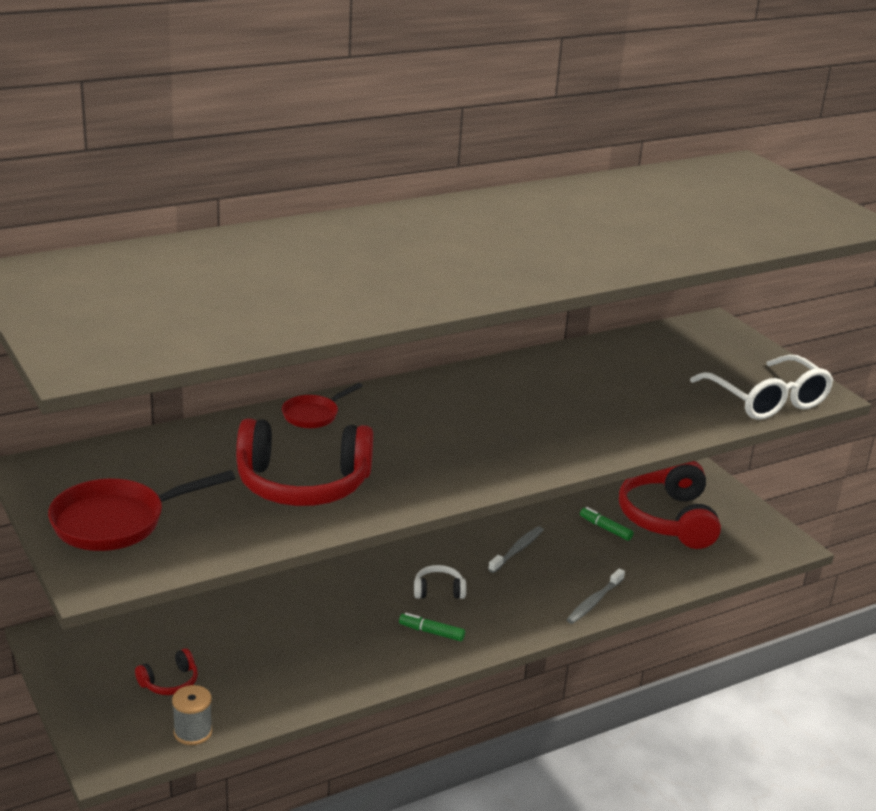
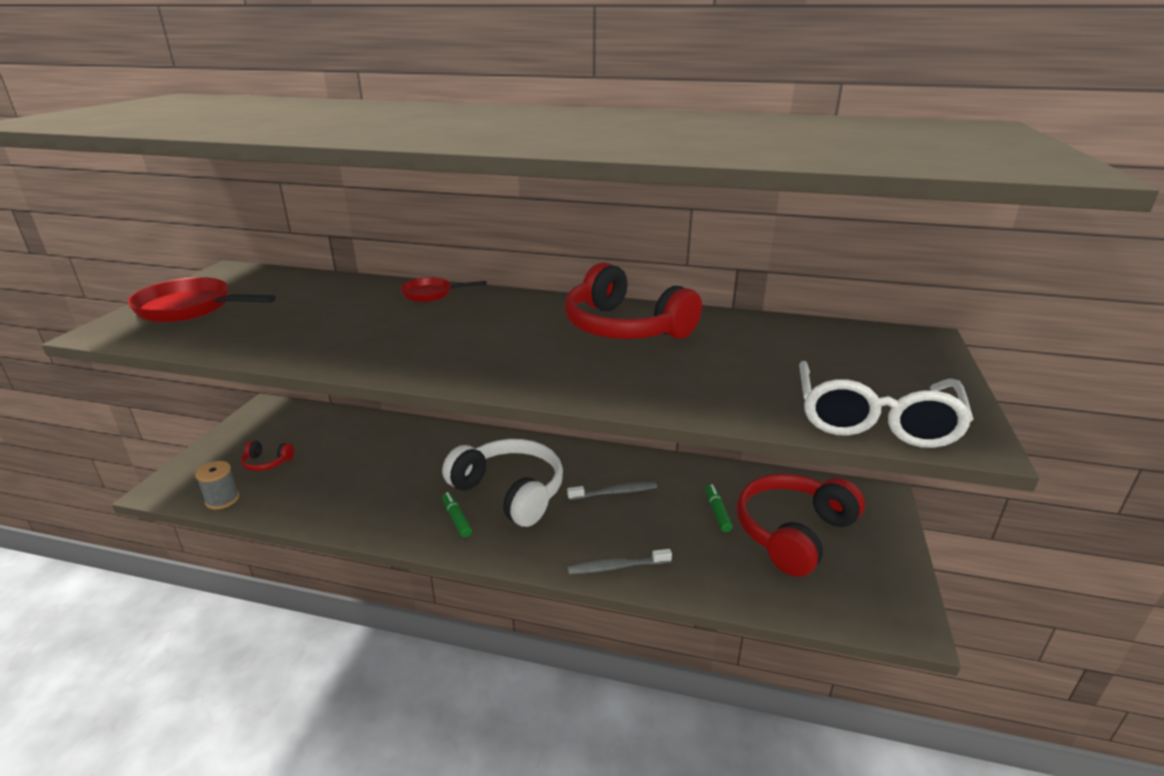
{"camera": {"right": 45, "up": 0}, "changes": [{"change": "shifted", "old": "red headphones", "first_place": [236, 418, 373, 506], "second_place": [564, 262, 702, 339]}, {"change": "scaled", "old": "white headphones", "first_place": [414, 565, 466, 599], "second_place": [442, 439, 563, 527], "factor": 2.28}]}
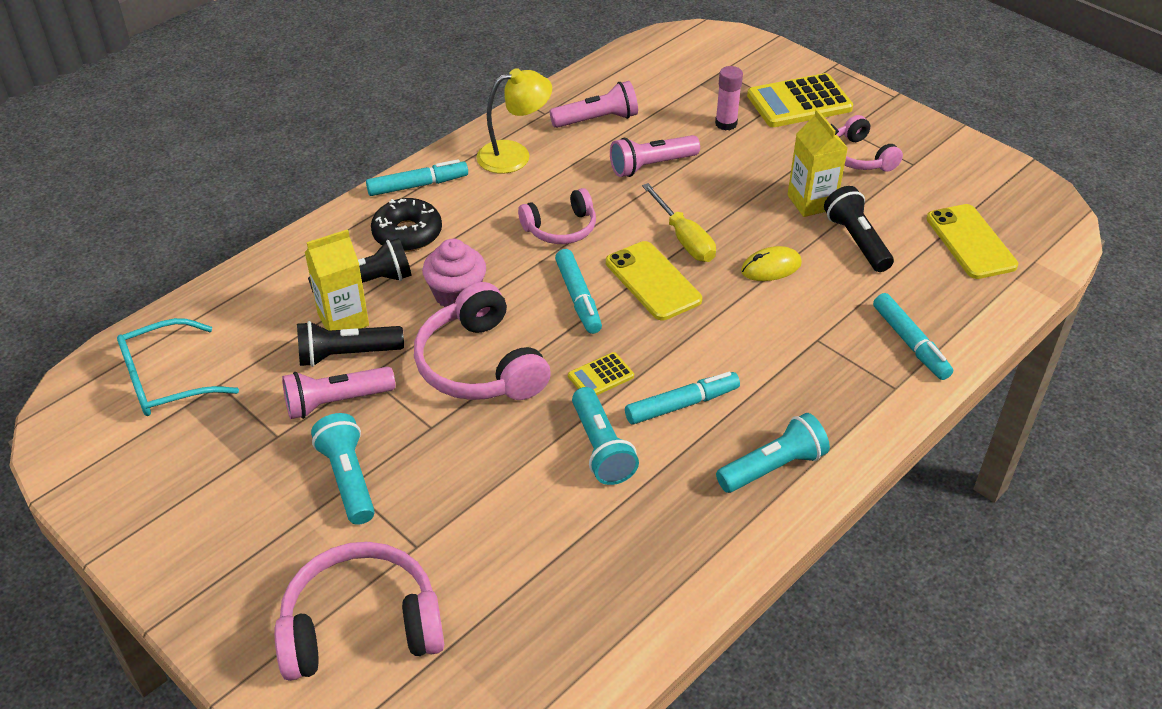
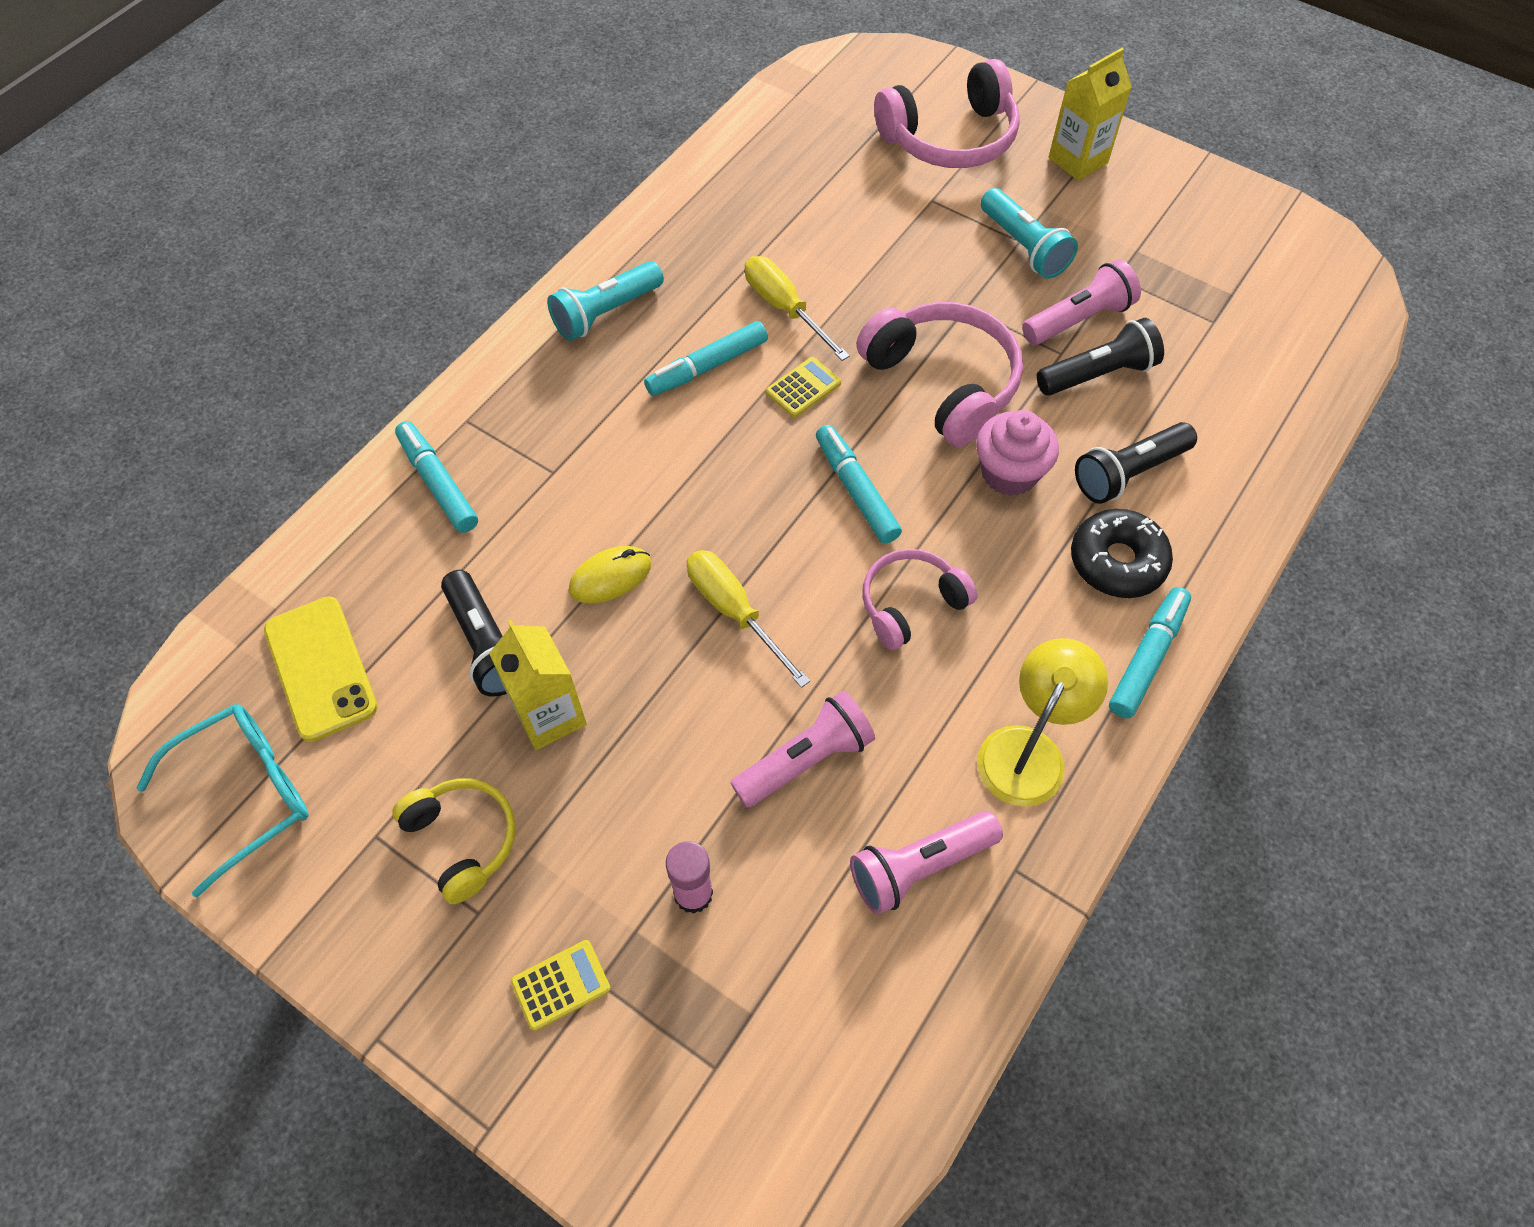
{"camera": {"right": 170, "up": 15}, "changes": [{"change": "rotated", "old": "yellow lamp", "first_place": [476, 68, 552, 174], "second_place": [977, 638, 1108, 807], "degrees": 150}, {"change": "scaled", "old": "yellow calculator", "first_place": [747, 73, 853, 127], "second_place": [511, 940, 611, 1031], "factor": 0.5}, {"change": "repainted", "old": "pink headphones", "new": "yellow headphones", "first_place": [837, 115, 903, 172], "second_place": [392, 778, 516, 904]}, {"change": "rotated", "old": "turquoise marker", "first_place": [366, 159, 468, 196], "second_place": [1109, 587, 1191, 718], "degrees": 150}, {"change": "shifted", "old": "yellow carton", "first_place": [305, 229, 369, 331], "second_place": [1049, 48, 1132, 181]}, {"change": "gone", "old": "yellow phone", "first_place": [606, 241, 702, 320]}, {"change": "shifted", "old": "turquoise glasses", "first_place": [117, 318, 239, 416], "second_place": [137, 704, 309, 897]}, {"change": "swapped", "old": "turquoise flashlight", "new": "yellow screwdriver", "first_place": [572, 387, 639, 485], "second_place": [745, 256, 850, 361]}]}
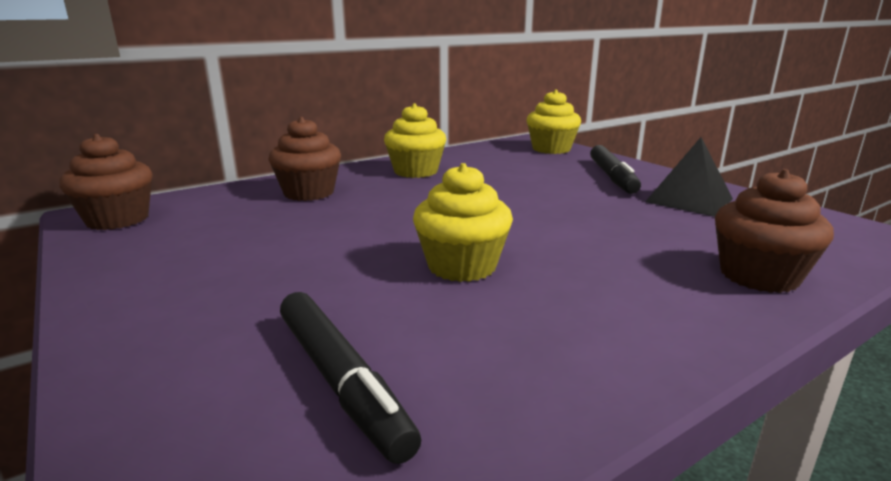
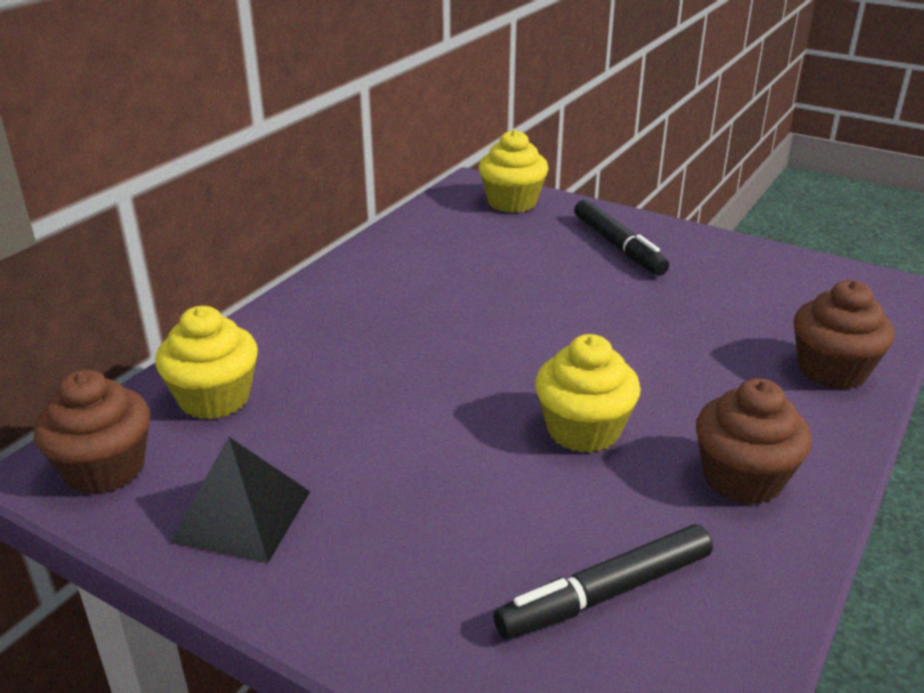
{"camera": {"right": -25, "up": 10}, "changes": [{"change": "shifted", "old": "yellow cupcake", "first_place": [384, 103, 446, 178], "second_place": [155, 306, 258, 420]}, {"change": "shifted", "old": "brown cupcake", "first_place": [268, 117, 341, 201], "second_place": [696, 378, 812, 505]}, {"change": "shifted", "old": "black pyramid", "first_place": [645, 137, 733, 217], "second_place": [170, 437, 310, 563]}, {"change": "rotated", "old": "black marker", "first_place": [280, 292, 421, 464], "second_place": [493, 524, 713, 640], "degrees": 120}]}
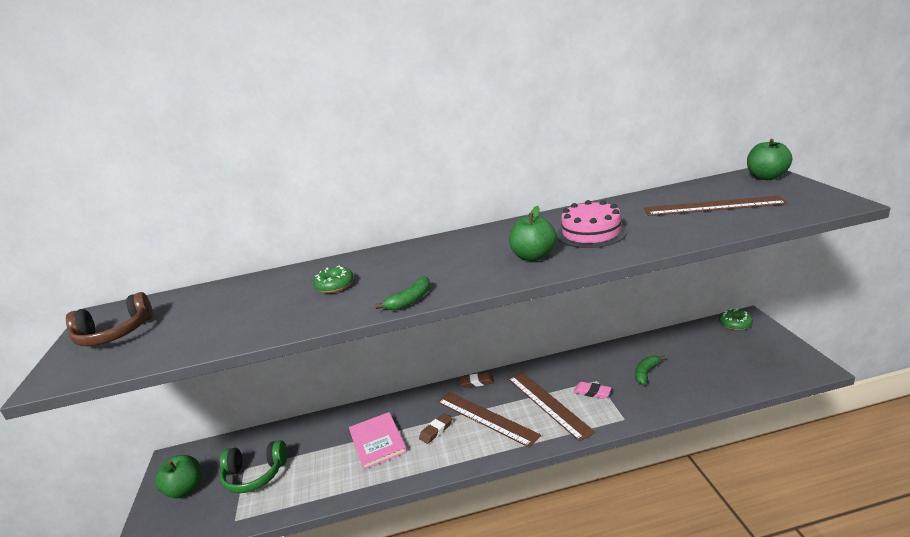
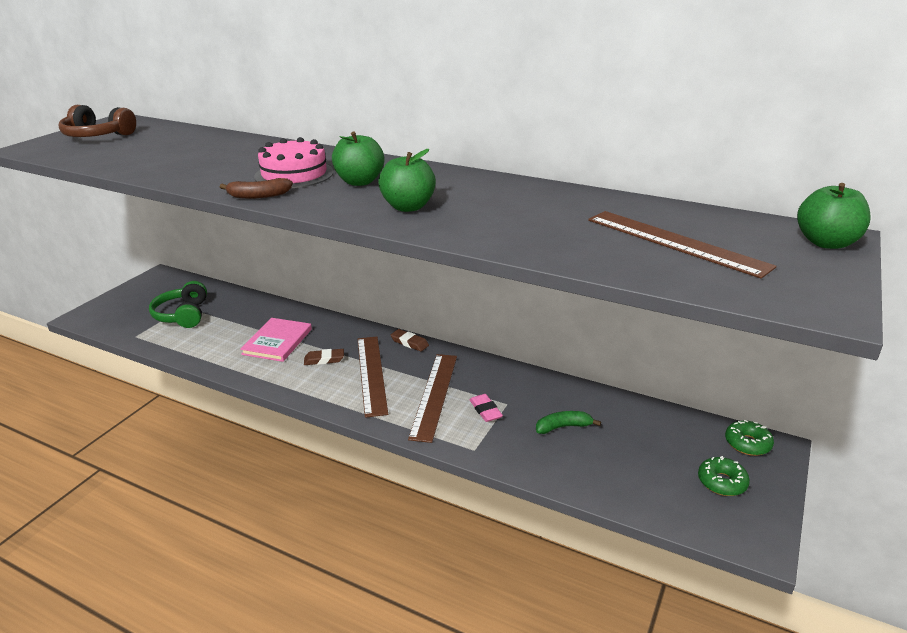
{"camera": {"right": 35, "up": 5}, "changes": [{"change": "shifted", "old": "pink cake", "first_place": [557, 200, 628, 248], "second_place": [254, 137, 334, 188]}, {"change": "shifted", "old": "green donut", "first_place": [313, 266, 354, 293], "second_place": [698, 456, 750, 496]}, {"change": "repainted", "old": "green banana", "new": "brown banana", "first_place": [375, 276, 431, 310], "second_place": [220, 178, 293, 199]}, {"change": "rotated", "old": "green headphones", "first_place": [220, 440, 287, 493], "second_place": [149, 281, 207, 328], "degrees": 45}, {"change": "shifted", "old": "green apple", "first_place": [155, 455, 201, 498], "second_place": [332, 132, 384, 186]}]}
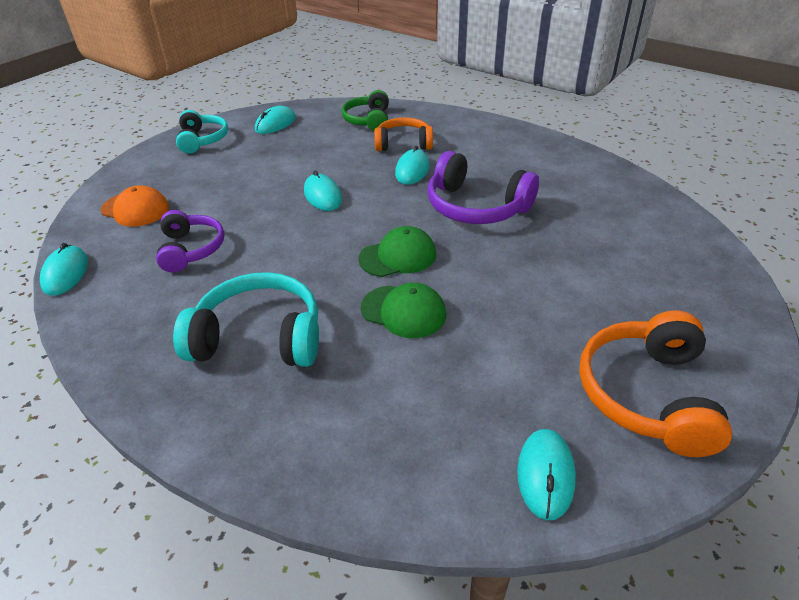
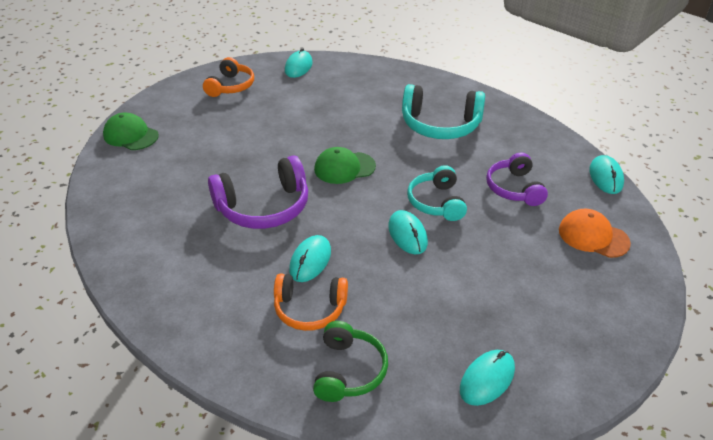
{"camera": {"right": -175, "up": 0}, "changes": [{"change": "shifted", "old": "turquoise headphones", "first_place": [176, 110, 228, 153], "second_place": [407, 165, 467, 221]}, {"change": "rotated", "old": "purple headphones", "first_place": [427, 151, 539, 224], "second_place": [208, 155, 308, 229], "degrees": 120}, {"change": "shifted", "old": "green cap", "first_place": [361, 283, 446, 338], "second_place": [103, 113, 159, 150]}, {"change": "scaled", "old": "orange headphones", "first_place": [579, 310, 732, 457], "second_place": [203, 57, 254, 97], "factor": 0.66}]}
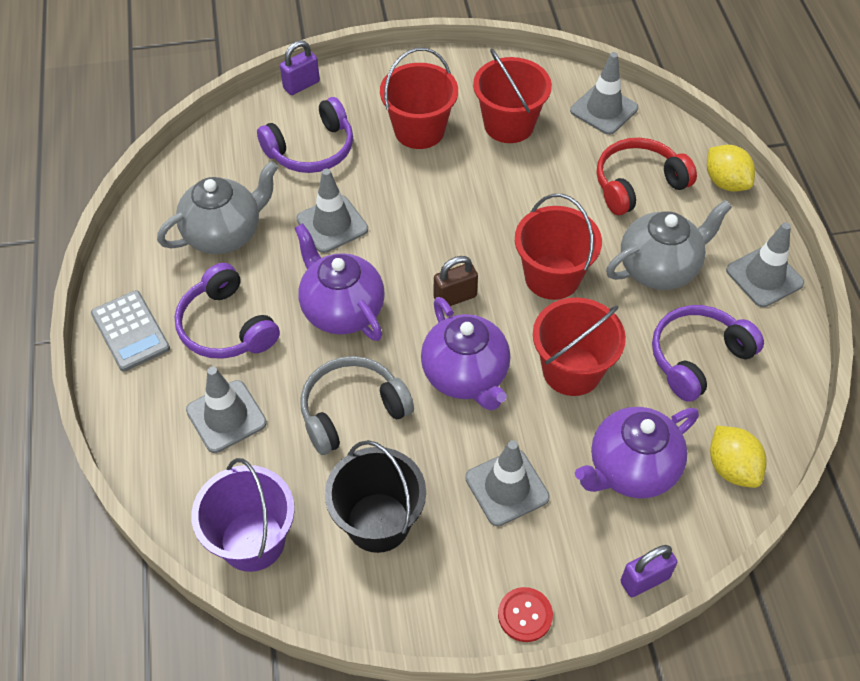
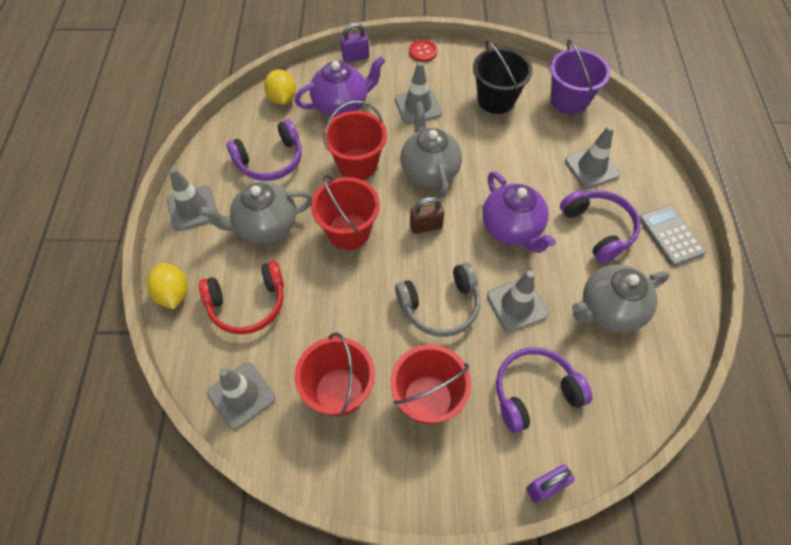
{"camera": {"right": -170, "up": 5}, "changes": [{"change": "repainted", "old": "purple teapot", "new": "grey teapot", "first_place": [421, 297, 510, 411], "second_place": [400, 101, 462, 197]}, {"change": "shifted", "old": "grey headphones", "first_place": [300, 356, 414, 455], "second_place": [395, 262, 480, 337]}]}
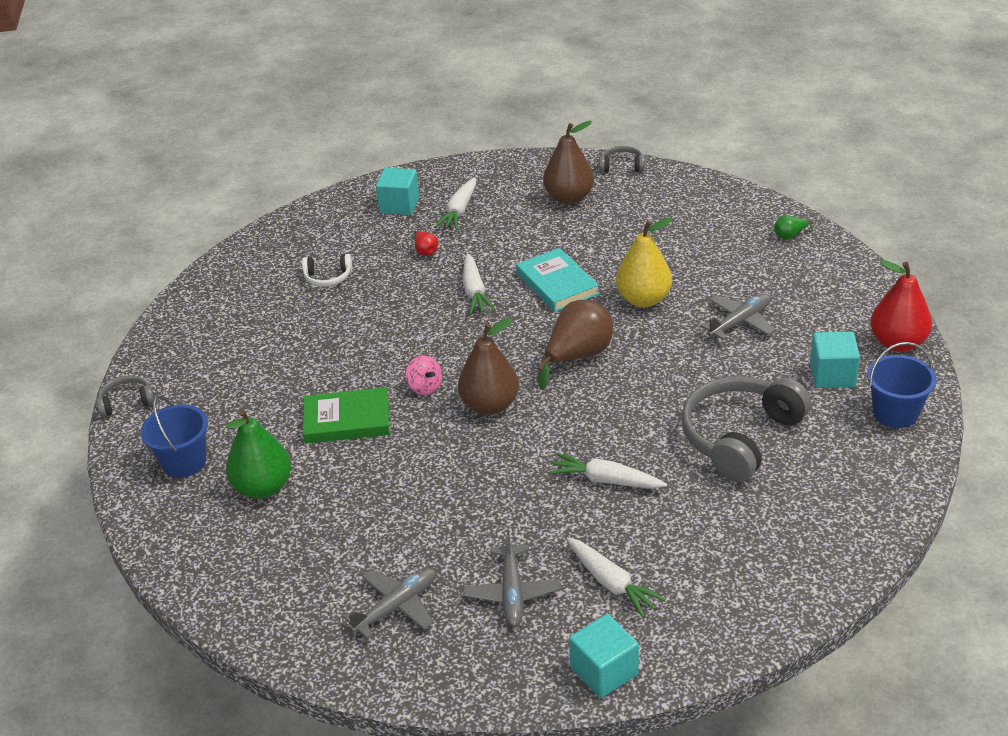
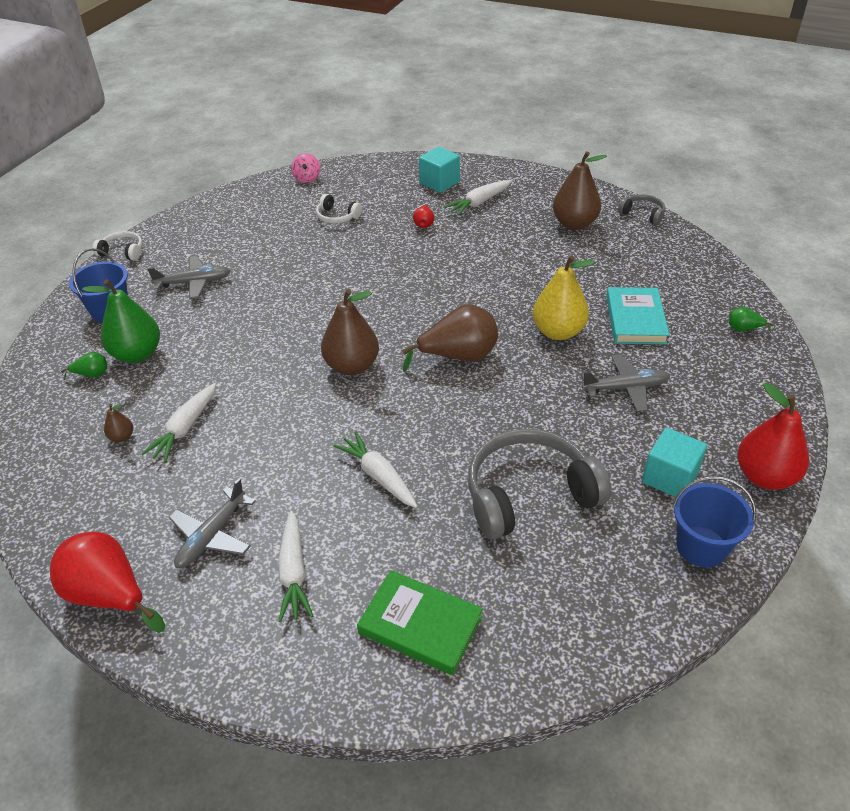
{"camera": {"right": 30, "up": 5}, "changes": [{"change": "shifted", "old": "turquoise book", "first_place": [516, 248, 599, 312], "second_place": [606, 287, 669, 344]}, {"change": "shifted", "old": "white carrot", "first_place": [463, 253, 495, 315], "second_place": [141, 383, 216, 462]}, {"change": "shifted", "old": "pink spinning top", "first_place": [405, 356, 442, 395], "second_place": [291, 153, 320, 183]}, {"change": "repainted", "old": "grey headphones", "new": "white headphones", "first_place": [96, 376, 154, 417], "second_place": [93, 231, 143, 261]}, {"change": "shifted", "old": "green book", "first_place": [303, 387, 390, 444], "second_place": [357, 570, 483, 675]}, {"change": "shifted", "old": "grey plane", "first_place": [343, 568, 436, 639], "second_place": [147, 256, 230, 299]}, {"change": "gone", "old": "turquoise cube", "first_place": [569, 614, 639, 698]}, {"change": "new", "new": "green pear", "second_place": [61, 352, 107, 380]}, {"change": "new", "new": "brown pear", "second_place": [104, 404, 133, 442]}, {"change": "new", "new": "red pear", "second_place": [50, 532, 165, 633]}]}
